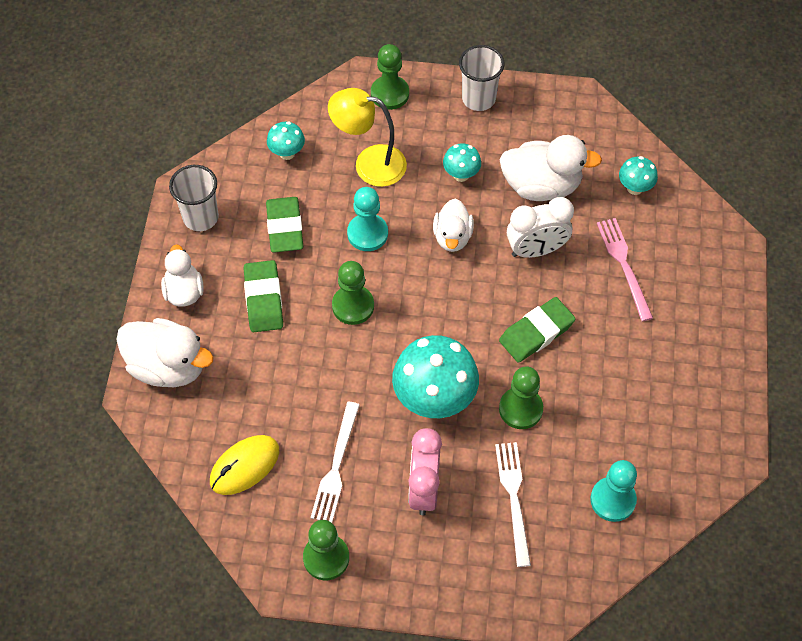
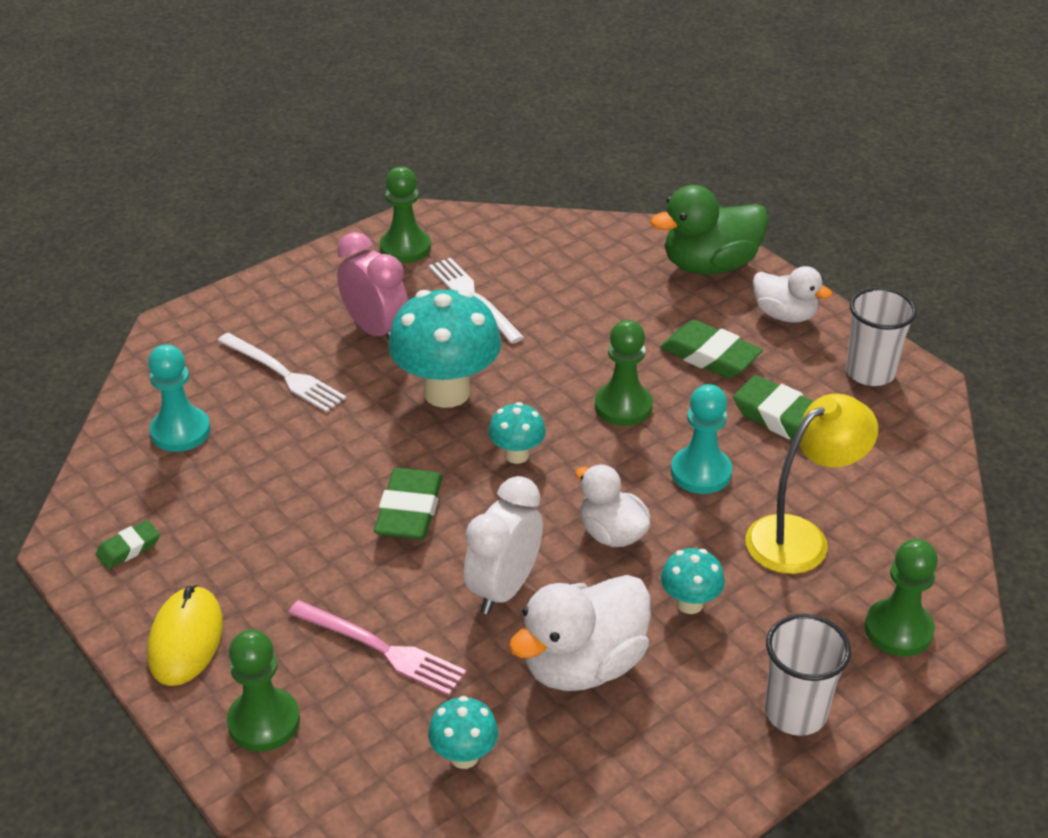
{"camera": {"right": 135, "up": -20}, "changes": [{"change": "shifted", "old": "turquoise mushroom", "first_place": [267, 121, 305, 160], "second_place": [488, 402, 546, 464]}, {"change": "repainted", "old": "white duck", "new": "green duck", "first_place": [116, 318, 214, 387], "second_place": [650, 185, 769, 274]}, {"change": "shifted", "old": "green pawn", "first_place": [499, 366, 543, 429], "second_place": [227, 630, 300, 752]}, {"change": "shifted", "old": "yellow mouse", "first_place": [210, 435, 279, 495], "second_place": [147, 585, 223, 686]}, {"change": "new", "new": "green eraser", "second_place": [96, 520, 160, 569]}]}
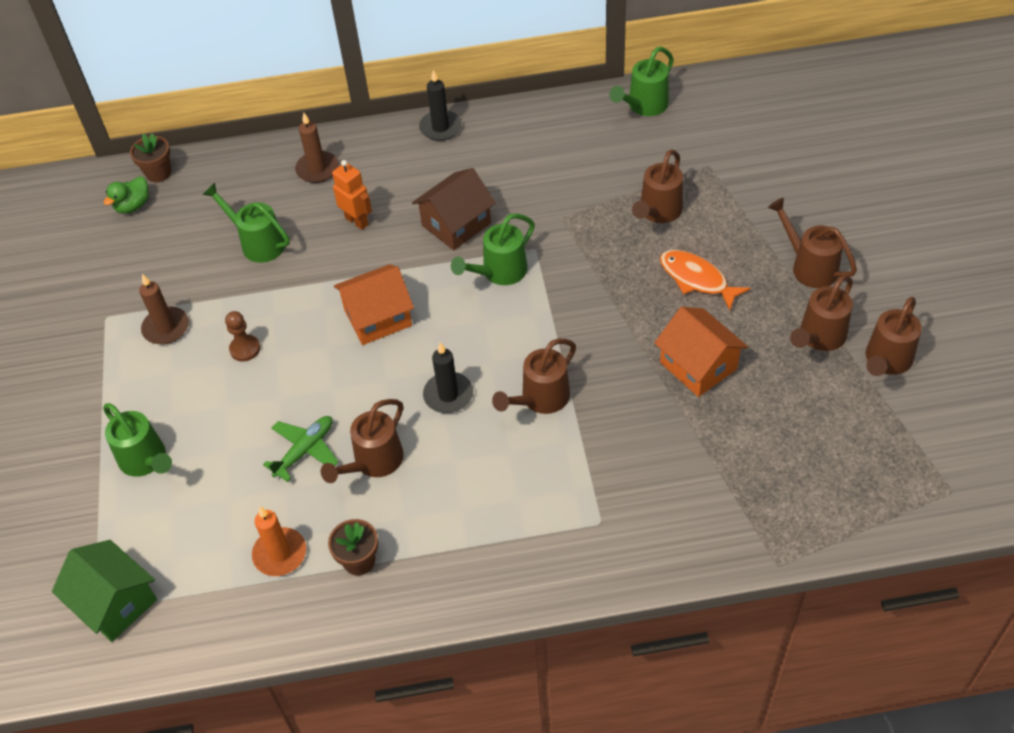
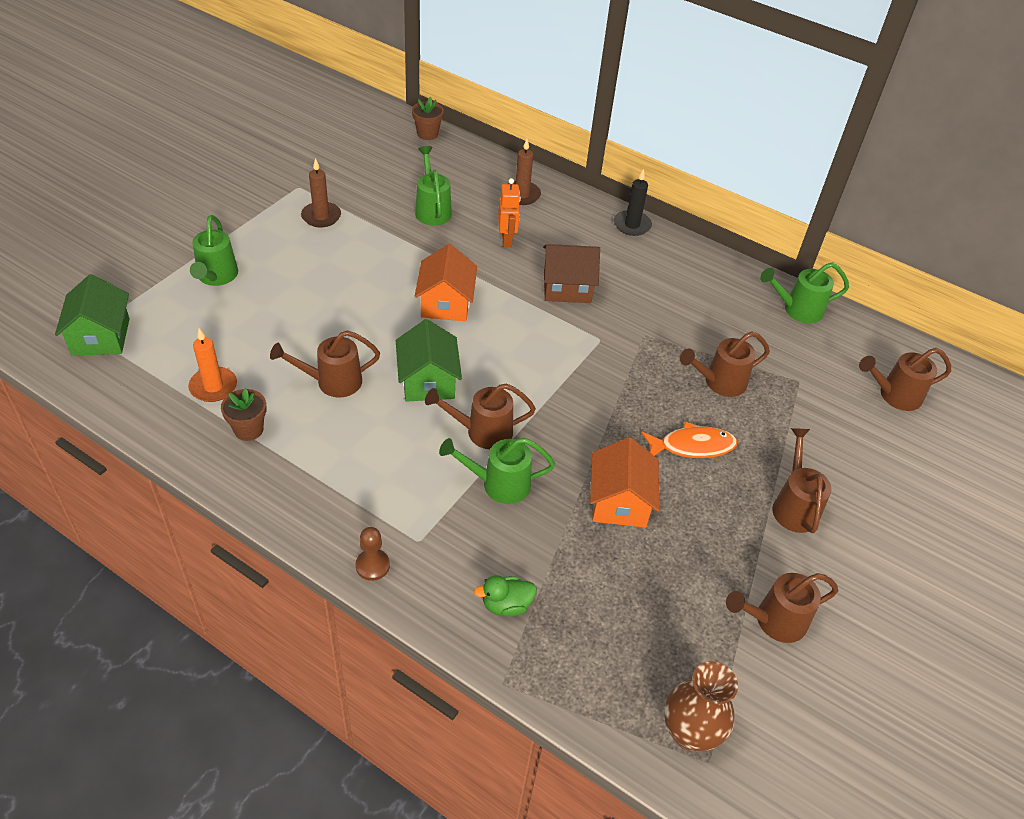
{"camera": {"right": 35, "up": -5}, "changes": [{"change": "shifted", "old": "green duck", "first_place": [104, 176, 149, 214], "second_place": [474, 575, 537, 616]}, {"change": "shifted", "old": "green watering can", "first_place": [451, 213, 535, 285], "second_place": [439, 438, 555, 504]}, {"change": "rotated", "old": "orange fish", "first_place": [660, 250, 750, 310], "second_place": [641, 421, 737, 458], "degrees": 90}, {"change": "rotated", "old": "orange house", "first_place": [334, 264, 414, 345], "second_place": [415, 244, 477, 321], "degrees": 75}, {"change": "shifted", "old": "brown watering can", "first_place": [790, 275, 853, 351], "second_place": [859, 348, 951, 411]}, {"change": "shifted", "old": "brown pawn", "first_place": [225, 311, 260, 362], "second_place": [355, 527, 390, 581]}, {"change": "swapped", "old": "black candle", "new": "green house", "first_place": [423, 342, 473, 413], "second_place": [396, 319, 462, 402]}, {"change": "gone", "old": "green plane", "first_place": [263, 416, 339, 482]}, {"change": "new", "new": "brown vase", "second_place": [664, 661, 738, 751]}]}
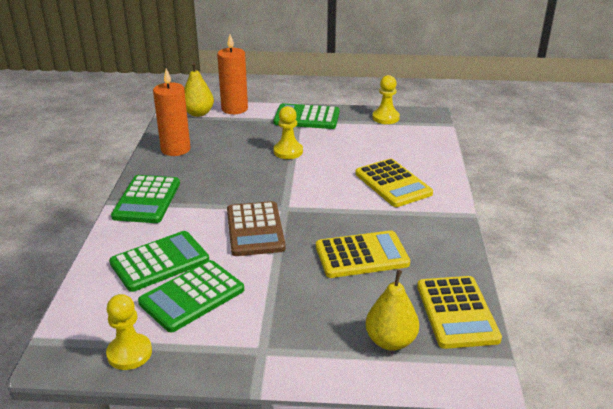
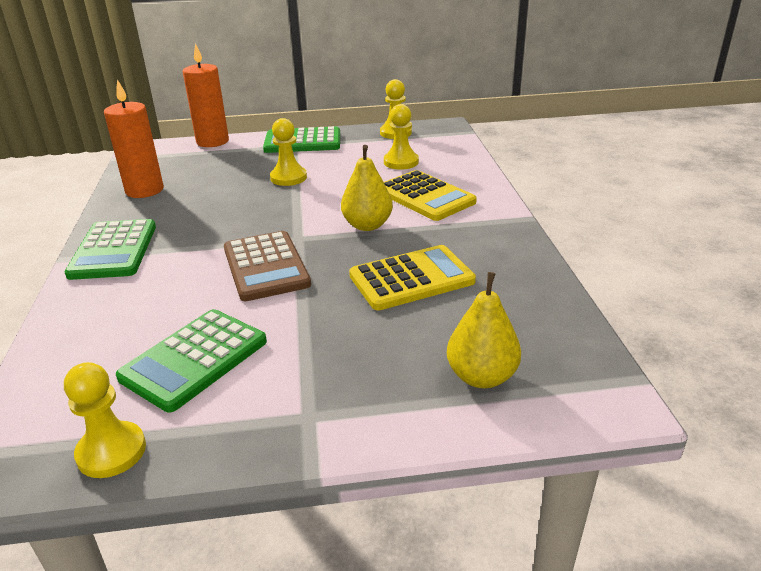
{"camera": {"right": -10, "up": 0}, "changes": [{"change": "shifted", "old": "yellow pear", "first_place": [184, 62, 214, 117], "second_place": [341, 145, 393, 231]}, {"change": "gone", "old": "green calculator", "first_place": [109, 231, 209, 292]}, {"change": "gone", "old": "yellow calculator", "first_place": [417, 276, 502, 349]}, {"change": "new", "new": "yellow pawn", "second_place": [384, 104, 419, 170]}]}
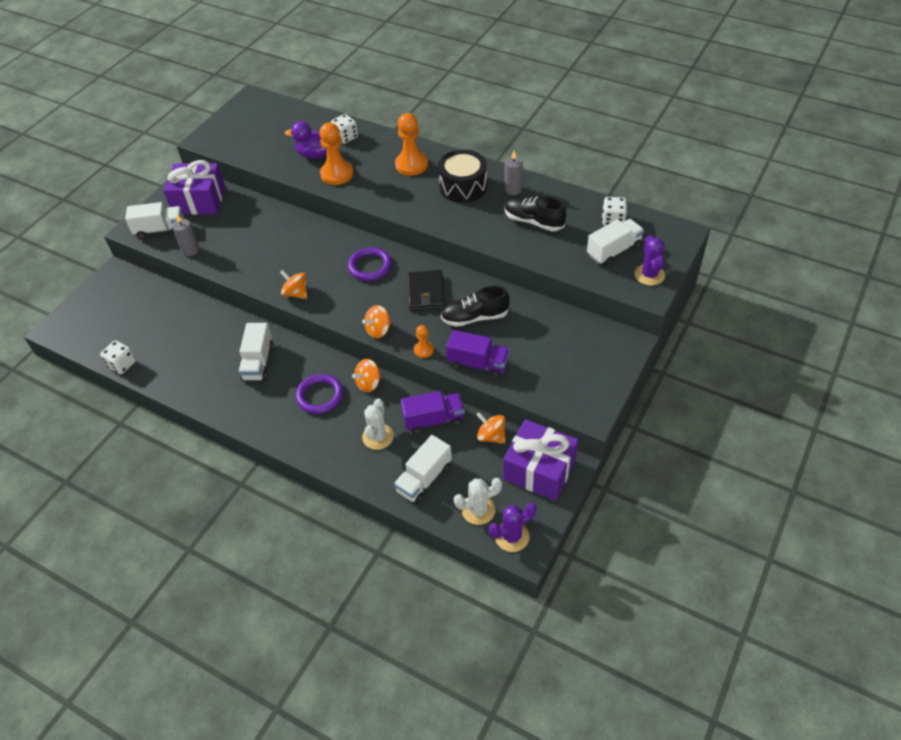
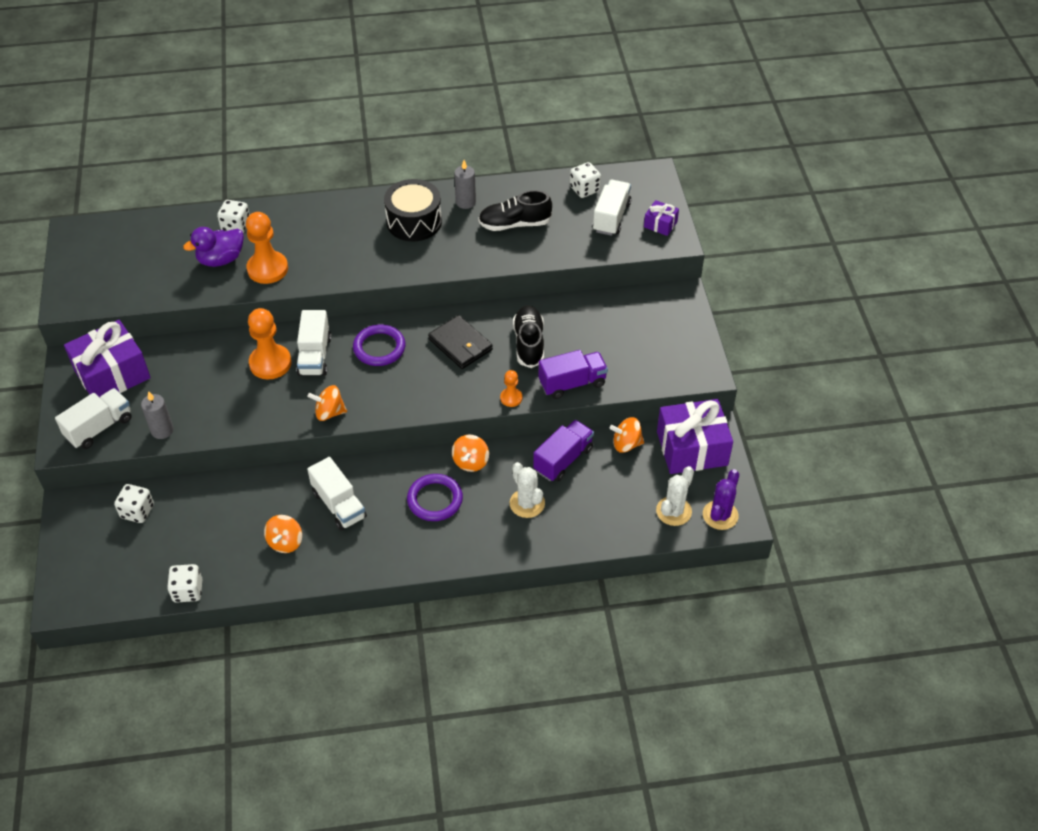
{"camera": {"right": -40, "up": 0}, "changes": [{"change": "shifted", "old": "orange pawn", "first_place": [395, 113, 428, 176], "second_place": [248, 308, 291, 380]}, {"change": "swapped", "old": "purple cactus", "new": "purple gift", "first_place": [634, 235, 665, 285], "second_place": [644, 200, 679, 236]}, {"change": "rotated", "old": "black shoe", "first_place": [441, 286, 509, 327], "second_place": [513, 305, 544, 368], "degrees": 135}, {"change": "shifted", "old": "orange spinning top", "first_place": [362, 305, 391, 339], "second_place": [264, 515, 302, 553]}, {"change": "shifted", "old": "white truck", "first_place": [394, 435, 452, 504], "second_place": [297, 310, 331, 376]}, {"change": "new", "new": "white dice", "second_place": [114, 484, 154, 523]}]}
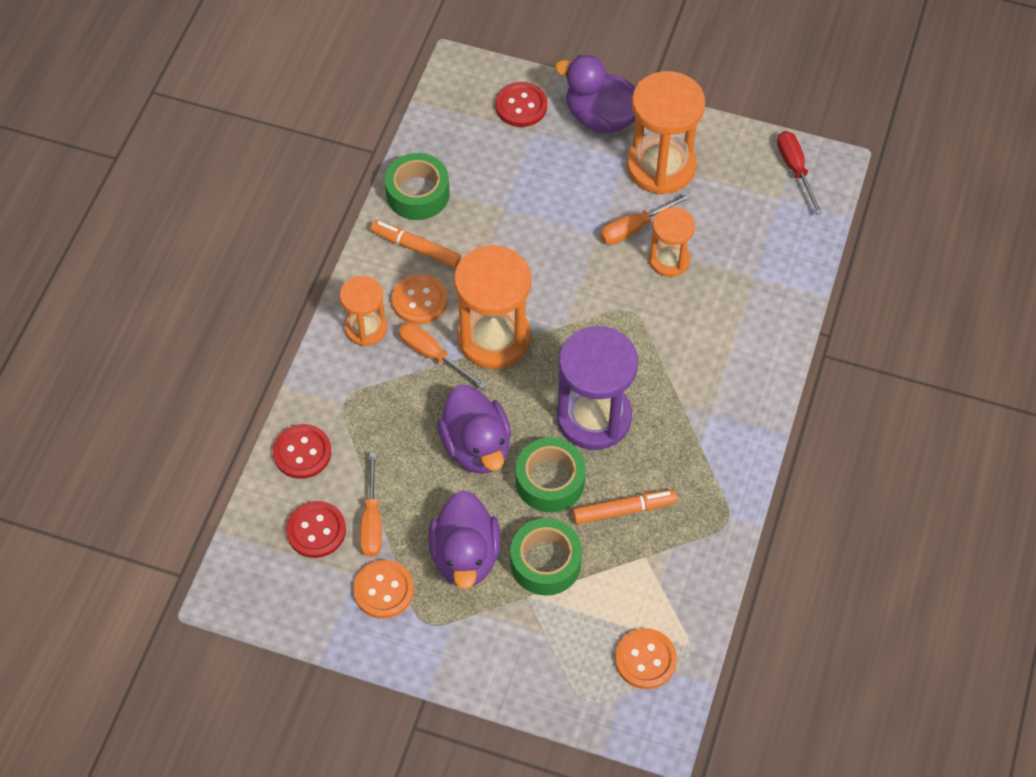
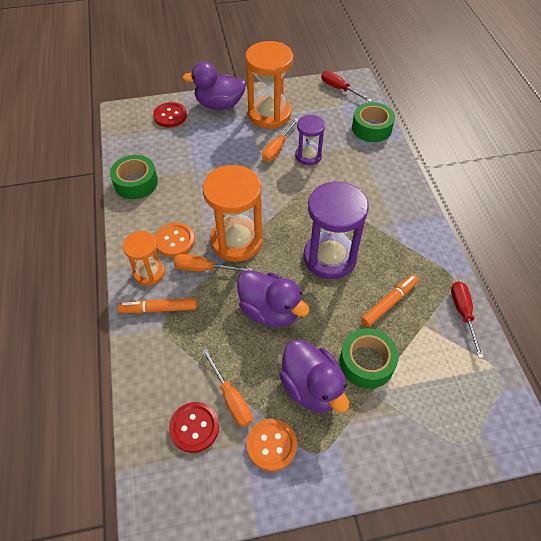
{"camera": {"right": -30, "up": -5}, "changes": [{"change": "repainted", "old": "orange hourglass", "new": "purple hourglass", "first_place": [649, 207, 695, 277], "second_place": [295, 114, 325, 165]}, {"change": "shifted", "old": "orange marker", "first_place": [370, 220, 461, 268], "second_place": [118, 298, 197, 313]}, {"change": "gone", "old": "red button", "first_place": [273, 424, 331, 479]}, {"change": "shifted", "old": "green tape", "first_place": [516, 437, 586, 512], "second_place": [352, 102, 395, 142]}, {"change": "gone", "old": "orange button", "first_place": [615, 628, 677, 689]}, {"change": "new", "new": "red screwdriver", "second_place": [451, 281, 484, 358]}]}
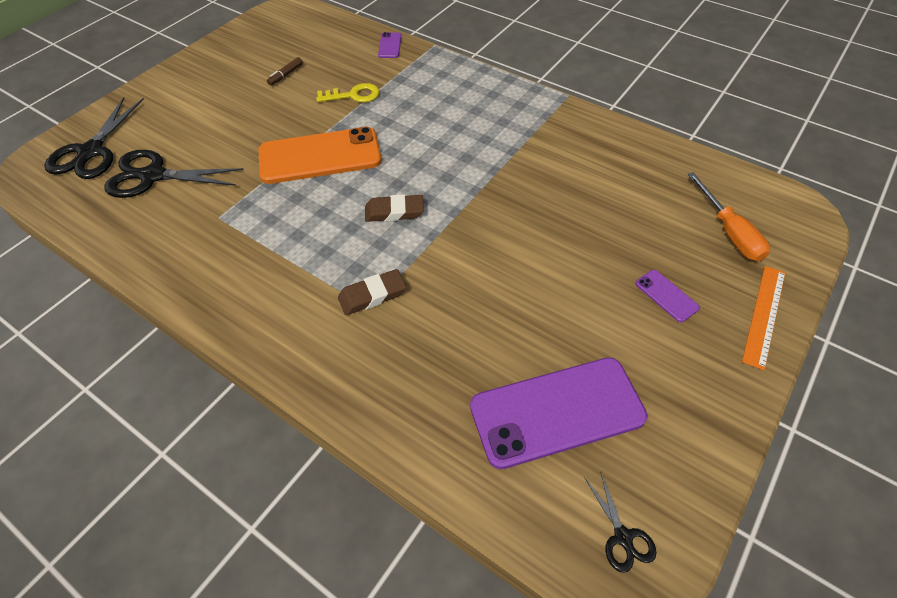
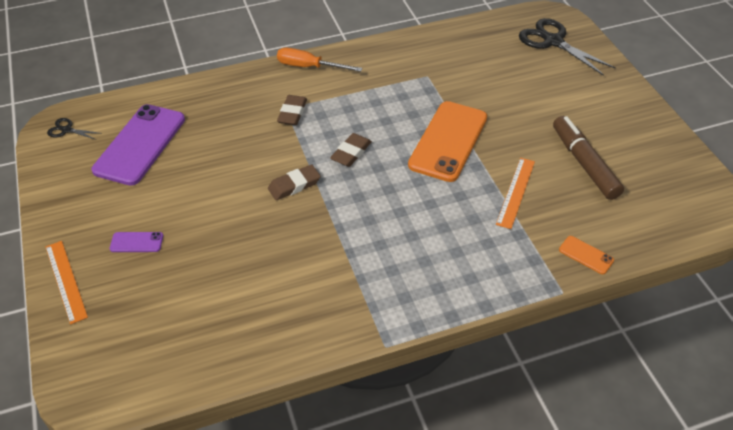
{"camera": {"right": 125, "up": -5}, "changes": [{"change": "repainted", "old": "purple phone", "new": "orange phone", "first_place": [378, 32, 402, 58], "second_place": [559, 236, 614, 274]}, {"change": "scaled", "old": "brown marker", "first_place": [267, 57, 303, 86], "second_place": [553, 116, 624, 200], "factor": 2.32}, {"change": "swapped", "old": "yellow key", "new": "orange ruler", "first_place": [316, 83, 379, 103], "second_place": [496, 158, 535, 229]}, {"change": "gone", "old": "black scissors", "first_place": [104, 150, 244, 198]}, {"change": "shifted", "old": "orange screwdriver", "first_place": [687, 172, 770, 261], "second_place": [277, 48, 363, 72]}, {"change": "new", "new": "brown eraser", "second_place": [268, 165, 321, 200]}]}
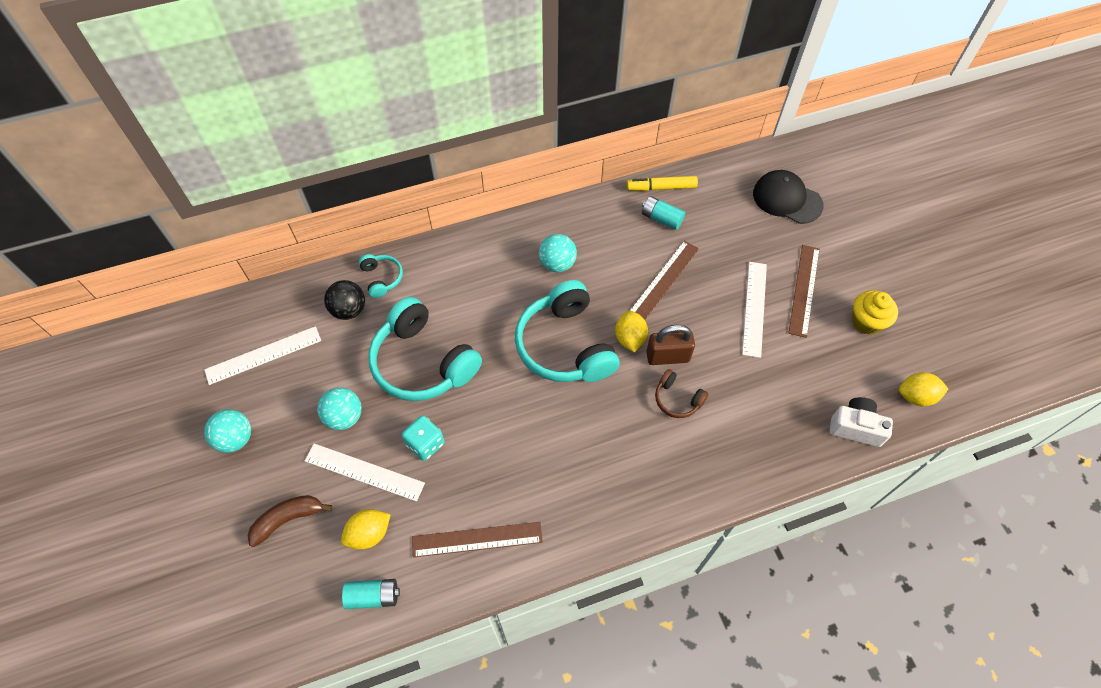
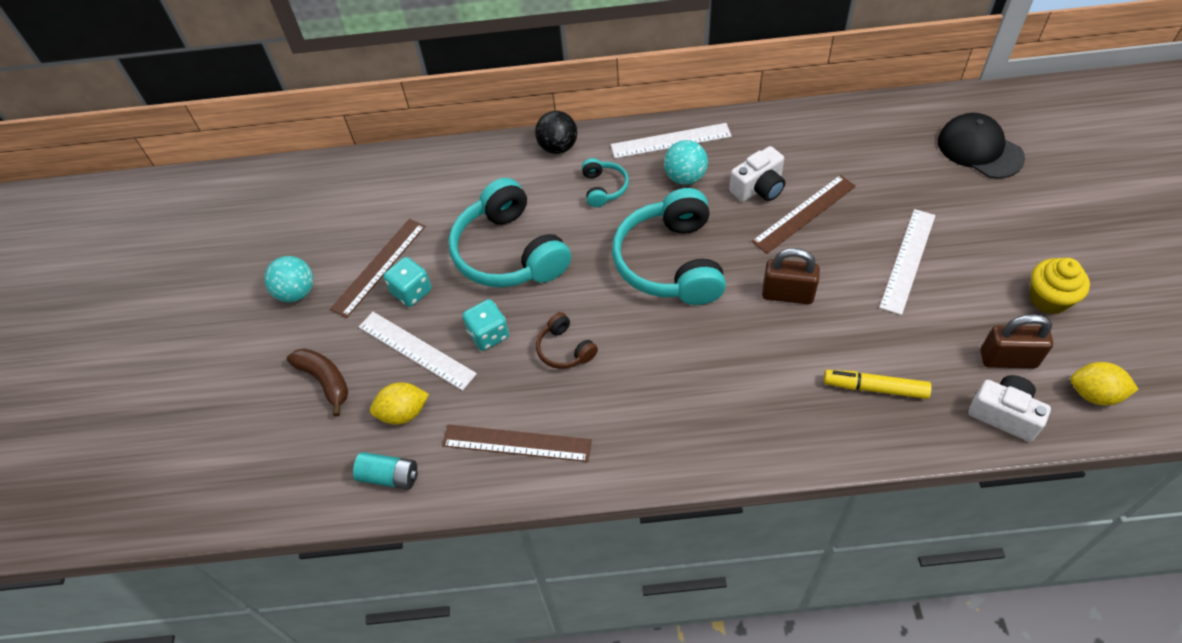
{"camera": {"right": 20, "up": -5}, "changes": [{"change": "shifted", "old": "yellow marker", "first_place": [627, 176, 698, 191], "second_place": [824, 370, 932, 399]}, {"change": "gone", "old": "turquoise battery", "first_place": [642, 196, 685, 230]}, {"change": "shifted", "old": "brown ruler", "first_place": [789, 245, 820, 338], "second_place": [330, 219, 426, 318]}, {"change": "shifted", "old": "turquoise headphones", "first_place": [359, 254, 403, 298], "second_place": [582, 158, 629, 207]}, {"change": "shifted", "old": "black ball", "first_place": [324, 280, 365, 320], "second_place": [535, 111, 577, 154]}, {"change": "gone", "old": "yellow lemon", "first_place": [615, 310, 648, 352]}, {"change": "shifted", "old": "white ruler", "first_place": [204, 326, 321, 385], "second_place": [611, 123, 732, 158]}, {"change": "shifted", "old": "brown headphones", "first_place": [655, 369, 708, 418], "second_place": [536, 312, 598, 369]}, {"change": "swapped", "old": "turquoise ball", "new": "turquoise dice", "first_place": [317, 387, 362, 430], "second_place": [383, 257, 432, 307]}, {"change": "rotated", "old": "brown banana", "first_place": [247, 495, 332, 547], "second_place": [287, 348, 348, 417], "degrees": 60}, {"change": "new", "new": "white camera", "second_place": [729, 146, 785, 202]}, {"change": "new", "new": "brown padlock", "second_place": [981, 314, 1053, 368]}]}
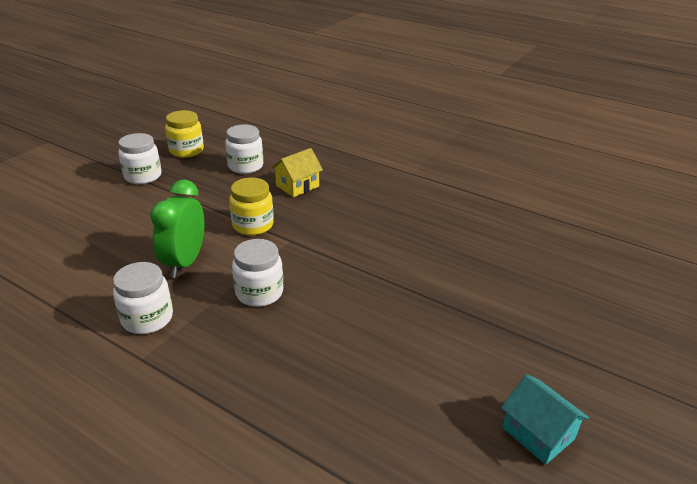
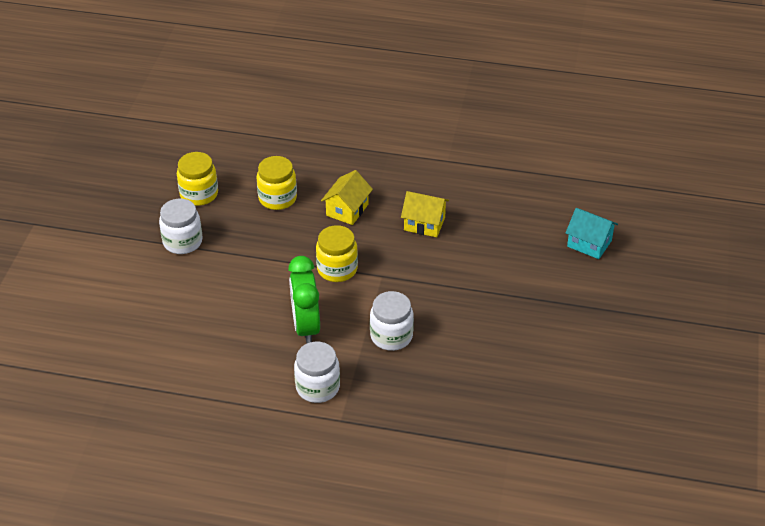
{"camera": {"right": -20, "up": 10}, "changes": [{"change": "repainted", "old": "white jar", "new": "yellow jar", "first_place": [225, 124, 263, 174], "second_place": [257, 156, 297, 210]}, {"change": "shifted", "old": "turquoise house", "first_place": [501, 374, 589, 465], "second_place": [566, 208, 618, 259]}, {"change": "new", "new": "yellow house", "second_place": [401, 191, 449, 237]}]}
